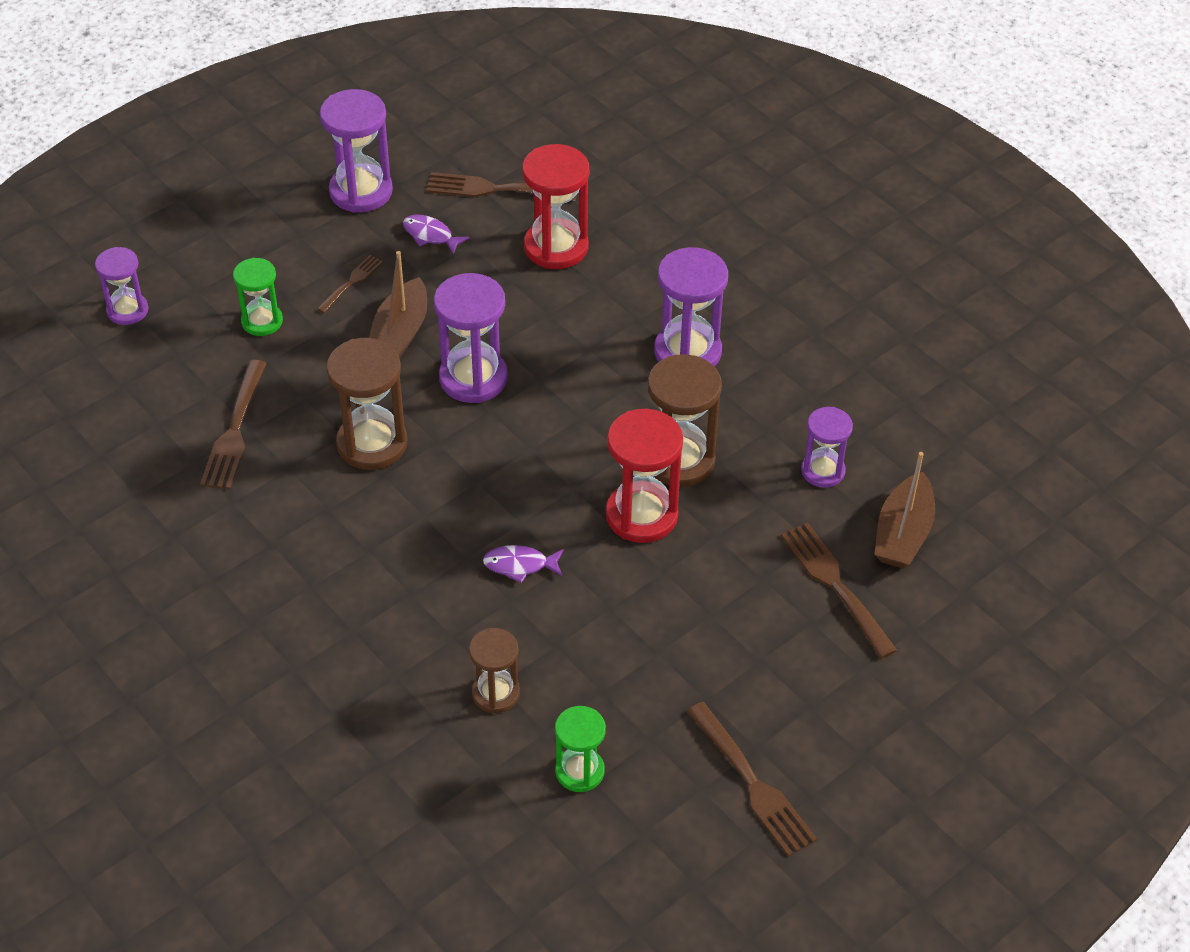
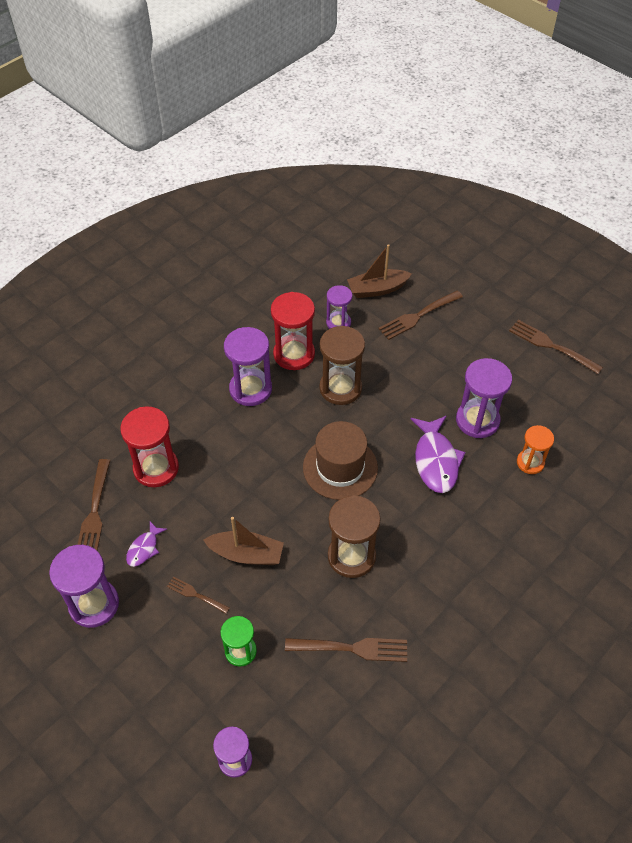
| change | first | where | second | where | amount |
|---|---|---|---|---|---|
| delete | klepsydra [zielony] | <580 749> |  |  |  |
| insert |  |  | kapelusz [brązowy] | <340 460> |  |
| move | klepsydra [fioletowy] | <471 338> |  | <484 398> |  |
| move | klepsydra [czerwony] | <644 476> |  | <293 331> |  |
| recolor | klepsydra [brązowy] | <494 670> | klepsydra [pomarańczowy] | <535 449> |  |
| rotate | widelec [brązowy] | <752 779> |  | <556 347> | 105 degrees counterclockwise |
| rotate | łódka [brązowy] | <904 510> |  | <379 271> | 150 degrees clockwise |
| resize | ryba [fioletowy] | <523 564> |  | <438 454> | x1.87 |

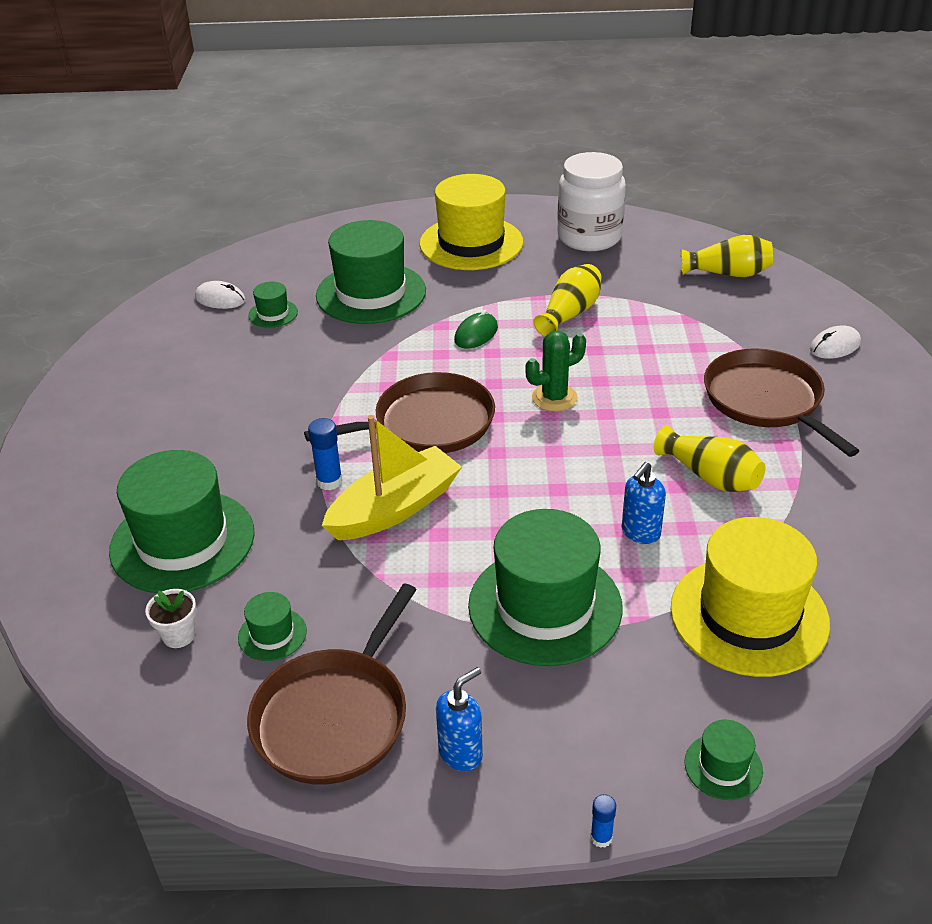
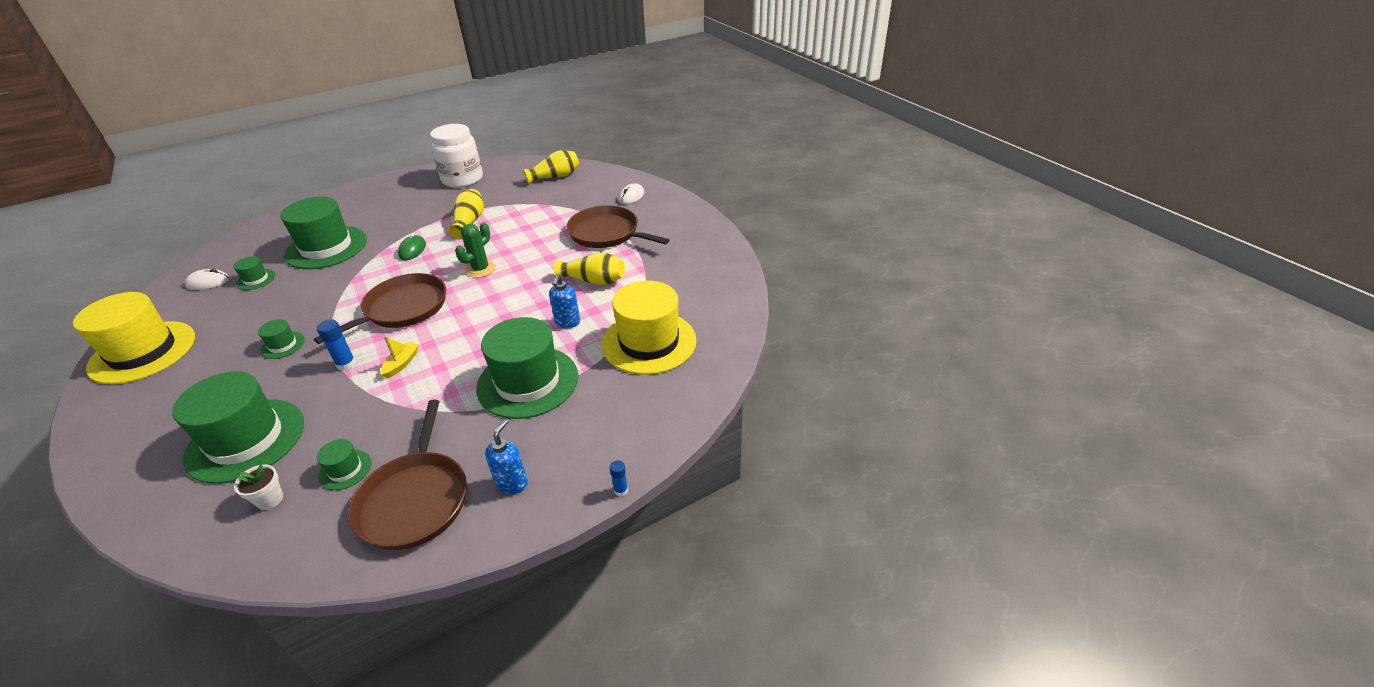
| change | first | where | second | where | amount |
|---|---|---|---|---|---|
| move | kapelusz [żółty] | <471 222> |  | <134 338> |  |
| move | kapelusz [zielony] | <723 760> |  | <281 339> |  |
| resize | łódka [żółty] | <392 477> |  | <399 357> | x0.46 |

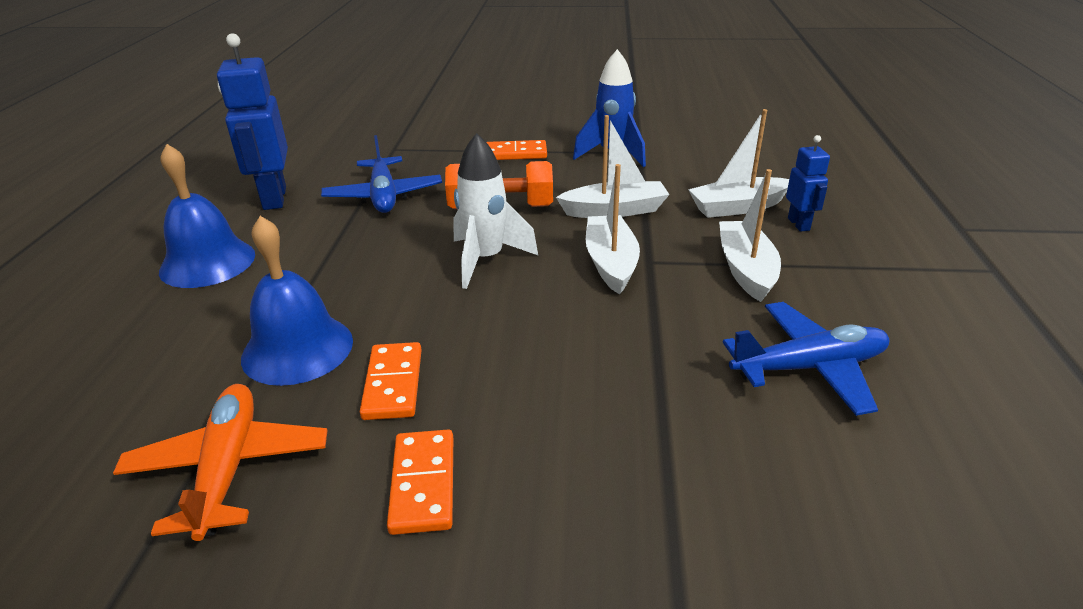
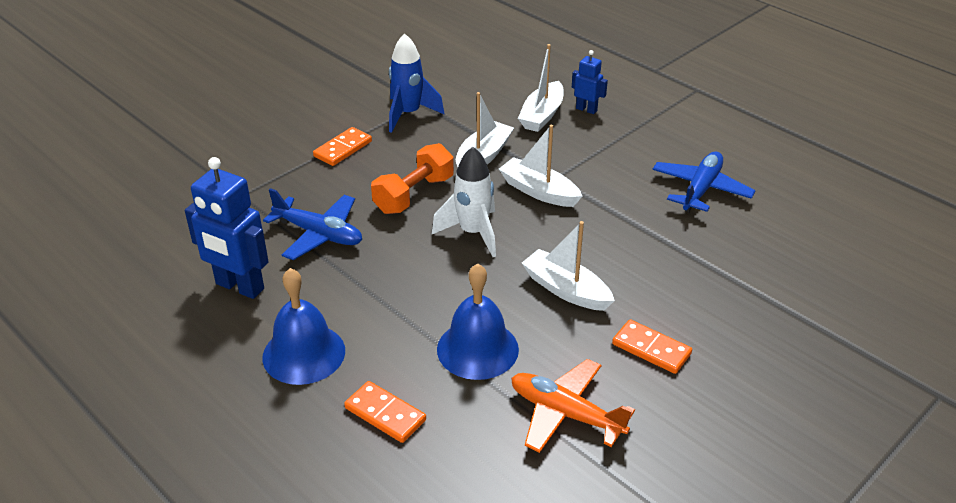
| change | first | where | second | where | amount |
|---|---|---|---|---|---|
| move | kostka domina [pomarańczowy] | <391 381> |  | <385 412> |  |
| move | łódka [biały] | <750 235> |  | <568 266> |  |

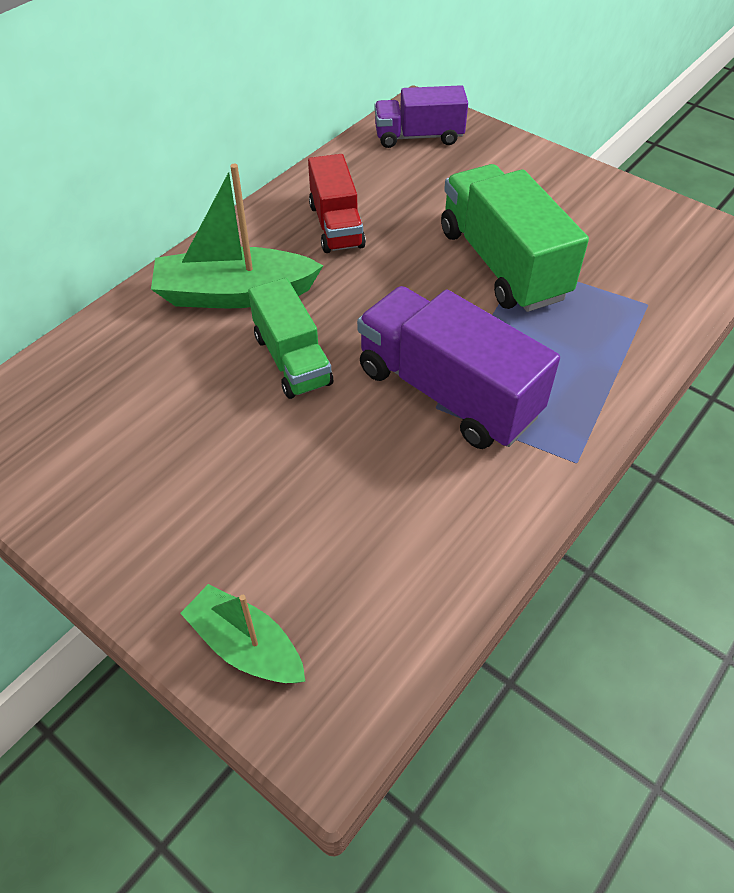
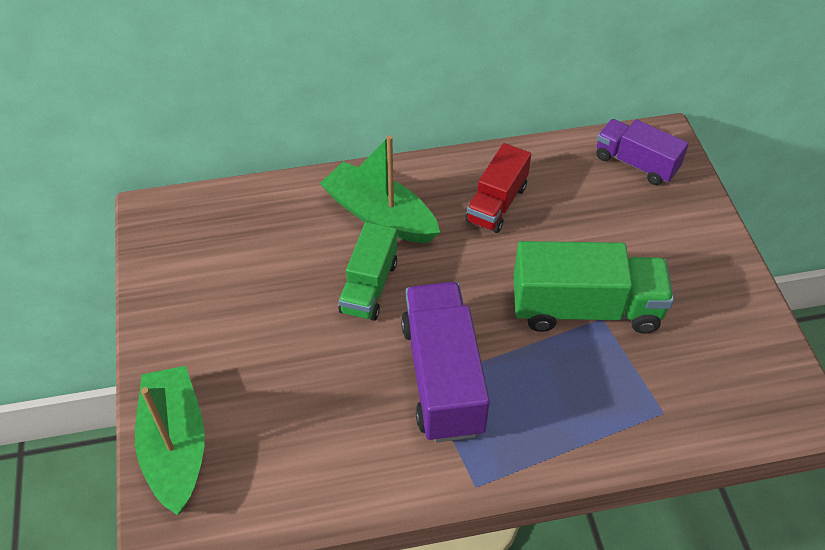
| change | first | where | second | where | amount |
|---|---|---|---|---|---|
| rotate | ciężarówka [zielony] | <515 238> |  | <593 287> | 75 degrees clockwise |
| resize | łódka [zielony] | <242 633> |  | <170 440> | x1.59 |

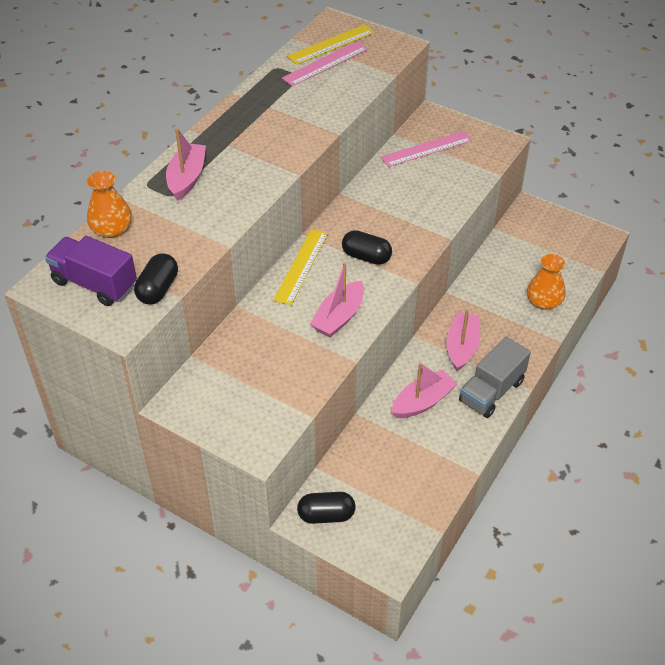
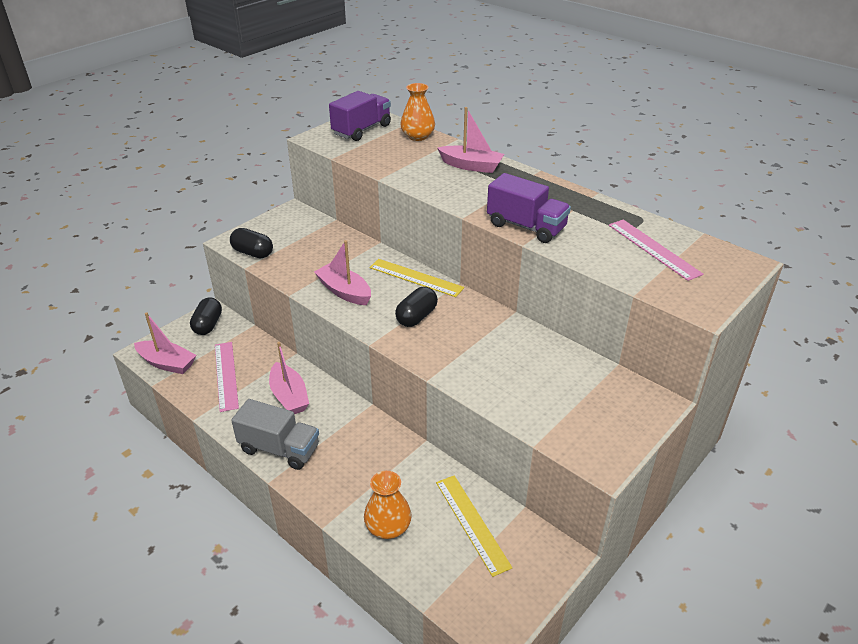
| change | first | where | second | where | amount |
|---|---|---|---|---|---|
| insert |  |  | ciężarówka [fioletowy] | <529 208> |  |
| move | kapsułka [czarny] | <156 278> |  | <251 243> |  |
| move | linijka [żółty] | <331 44> |  | <474 526> |  |
| move | linijka [różowy] | <426 149> |  | <227 377> |  |
| move | łódka [różowy] | <463 340> |  | <165 343> |  |
| rotate | ciężarówka [szary] | <495 377> |  | <275 434> | 150 degrees clockwise |

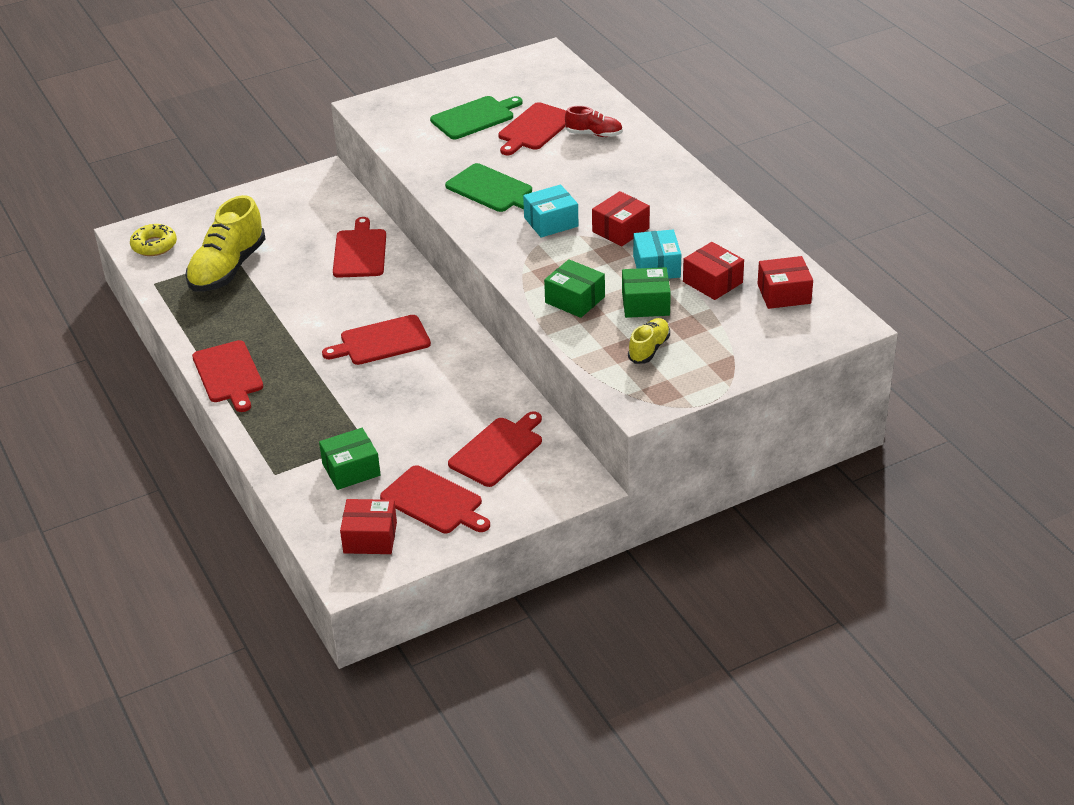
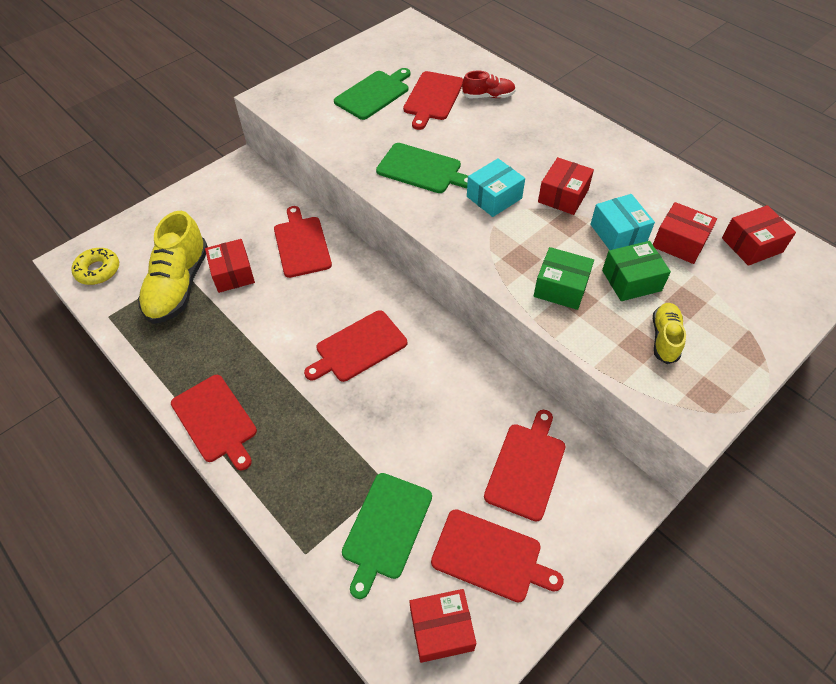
| change | first | where | second | where | amount |
|---|---|---|---|---|---|
| insert |  |  | pudełko [czerwony] | <230 266> |  |
| replace | pudełko [zielony] | <350 459> | deska do krojenia [zielony] | <387 536> |  |

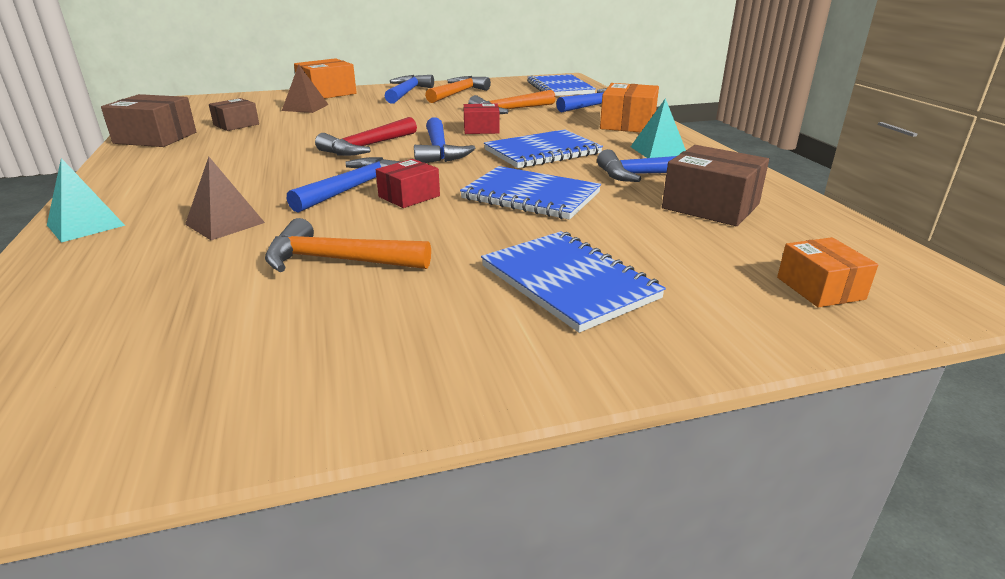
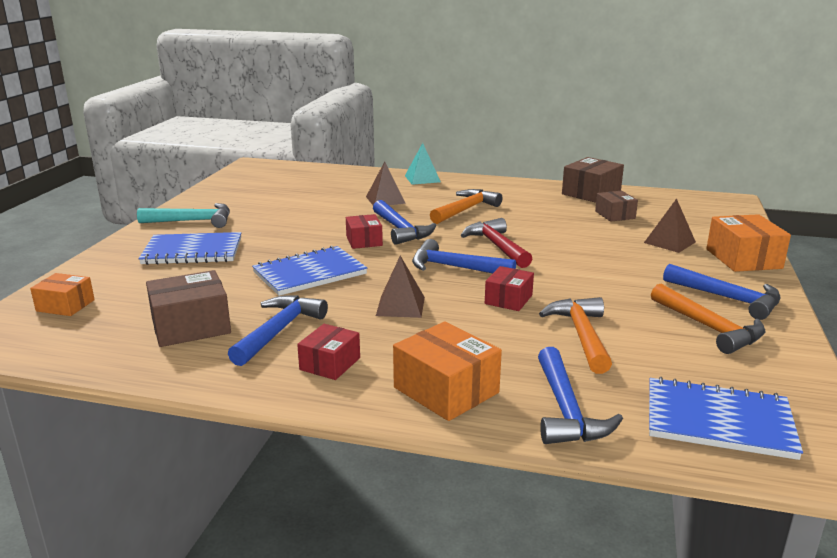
| change | first | where | second | where | amount |
|---|---|---|---|---|---|
| insert |  |  | młotek [turkusowy] | <183 215> |  |
| move | młotek [pomarańczowy] | <348 245> |  | <466 206> |  |
| replace | zeszyt [niebieski] | <543 148> | piramida [brązowy] | <400 287> |  |
| replace | piramida [turkusowy] | <658 128> | pudełko [czerwony] | <328 352> |  |

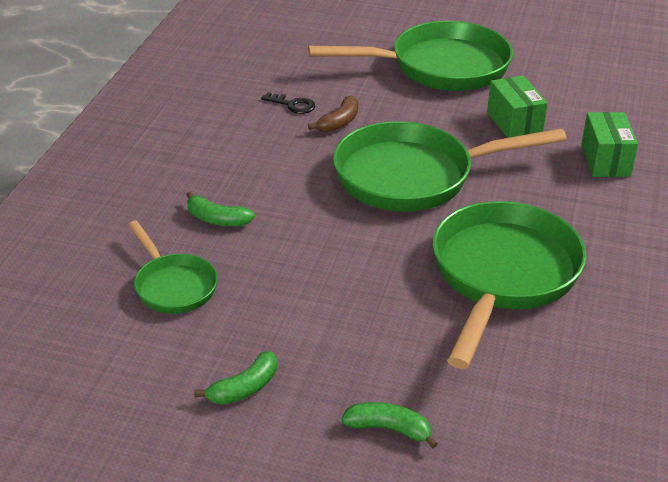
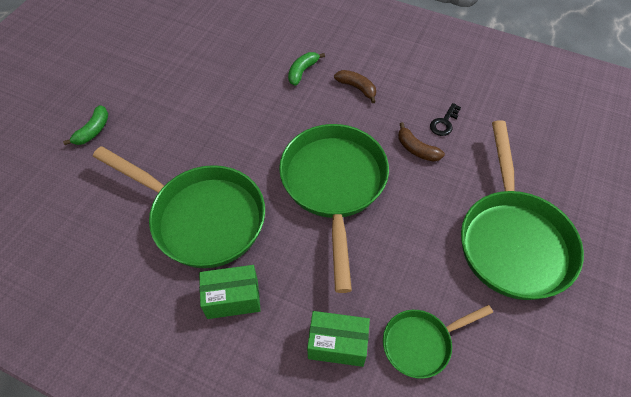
| change | first | where | second | where | amount |
|---|---|---|---|---|---|
| delete | banan [zielony] | <235 378> |  |  |  |
| insert |  |  | banan [brązowy] | <355 86> |  |
| move | patelnia [zielony] | <173 267> |  | <438 342> |  |
| move | pudełko [zielony] | <517 106> |  | <230 292> |  |

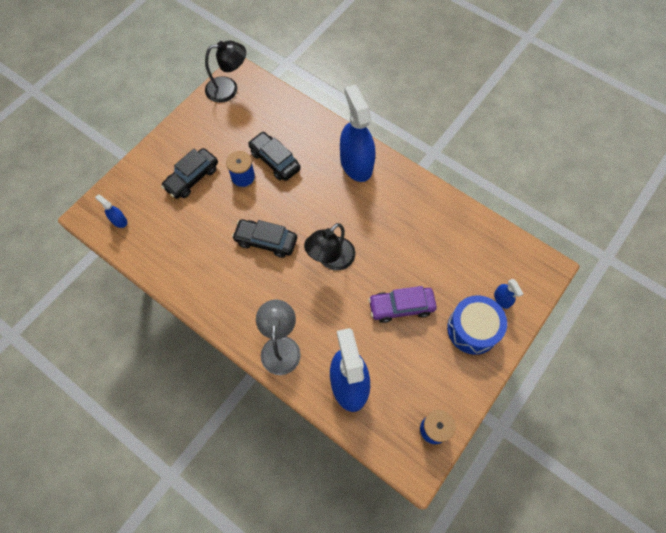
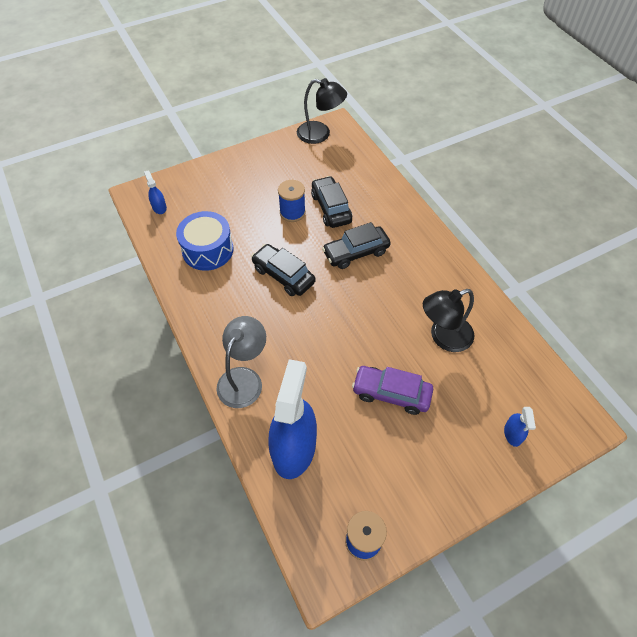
| change | first | where | second | where | amount |
|---|---|---|---|---|---|
| delete | spryskiwacz [niebieski] | <357 133> |  |  |  |
| move | samochód [czarny] | <189 173> |  | <356 245> |  |
| move | lampka [czarny] | <329 247> |  | <448 320> |  |
| move | bęben [niebieski] | <477 325> |  | <205 241> |  |

